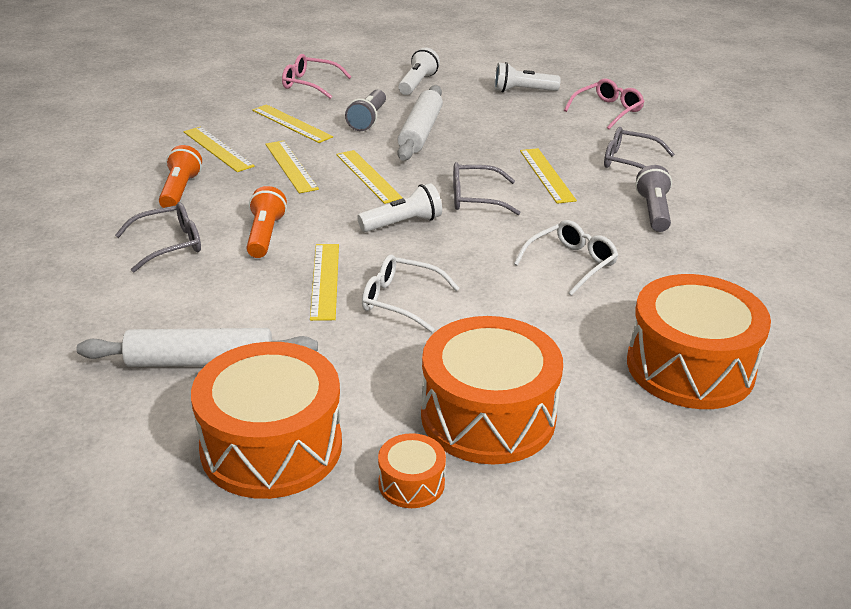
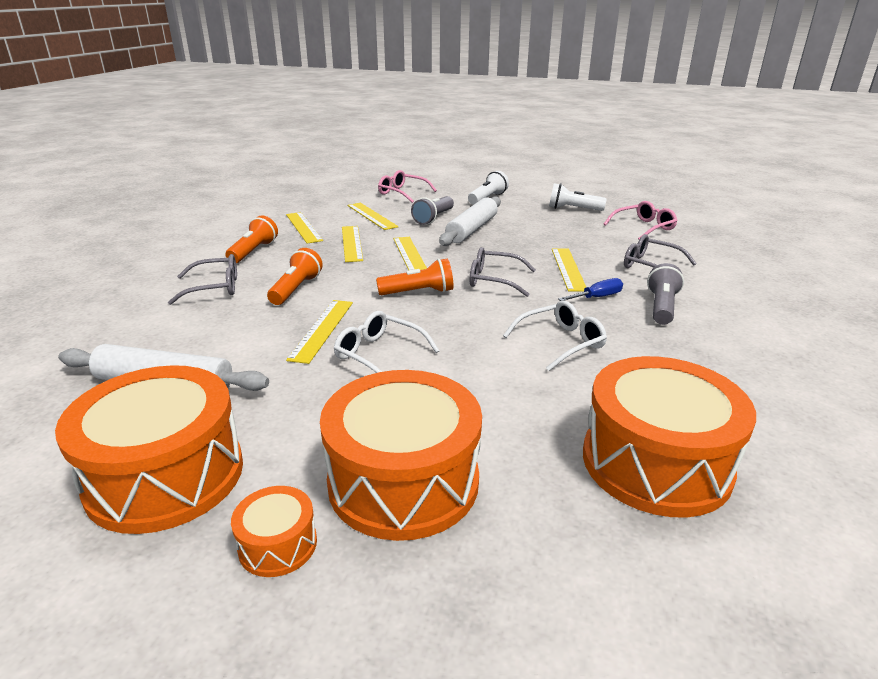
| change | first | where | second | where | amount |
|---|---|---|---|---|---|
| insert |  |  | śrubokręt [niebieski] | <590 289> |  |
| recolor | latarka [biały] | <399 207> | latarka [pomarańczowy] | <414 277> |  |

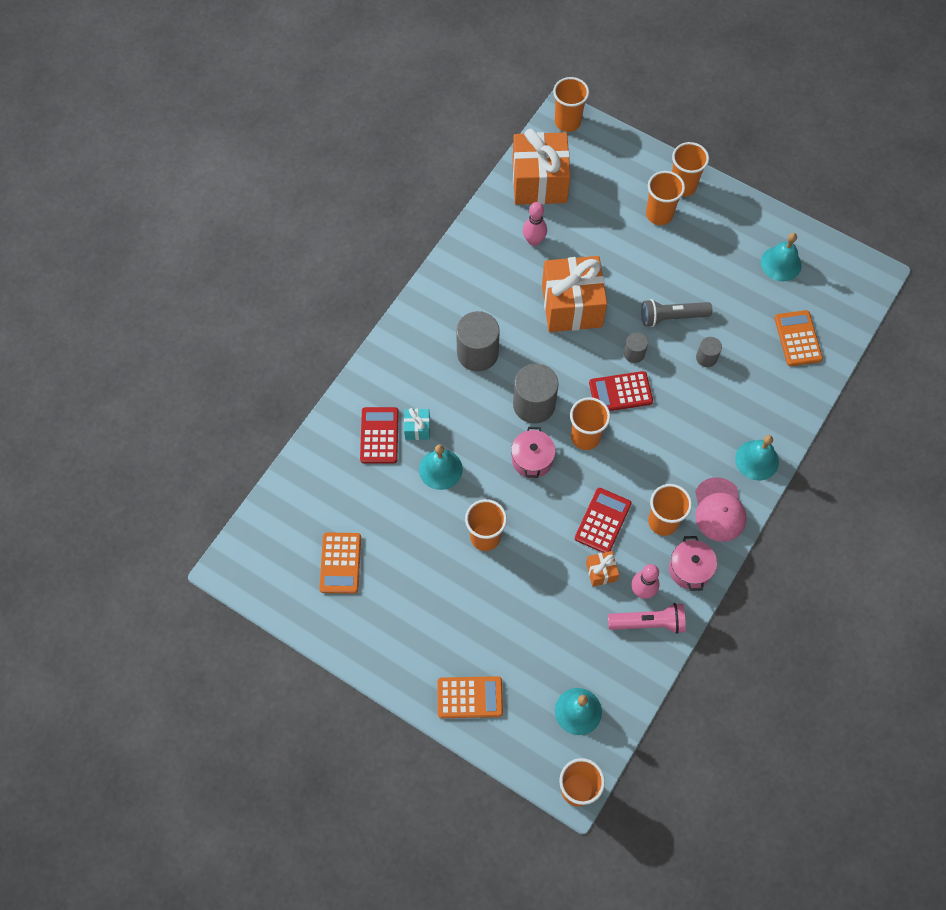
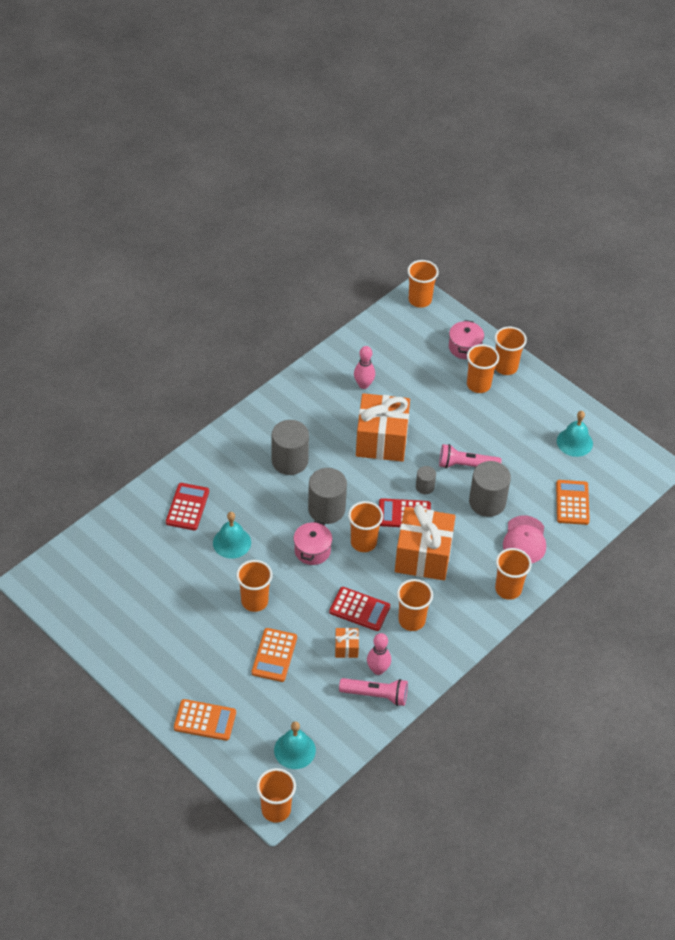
| change | first | where | second | where | amount |
|---|---|---|---|---|---|
| delete | prezent [turkusowy] | <417 424> |  |  |  |
| move | kalkulator [pomarańczowy] | <340 563> |  | <274 655> |  |
| move | prezent [pomarańczowy] | <541 167> |  | <425 542> |  |
| move | garnek [różowy] | <693 563> |  | <466 339> |  |
| move | czapka [różowy] | <721 509> |  | <524 539> |  |
| replace | dzwonek [turkusowy] | <757 458> | szklanka [pomarańczowy] | <513 574> |  |
| recolor | latarka [szary] | <676 313> | latarka [różowy] | <470 456> |  |
| rotate | kalkulator [czerwony] | <603 520> |  | <359 609> | 75 degrees clockwise |
| resize | walec [szary] | <709 352> |  | <490 489> | x1.94 |

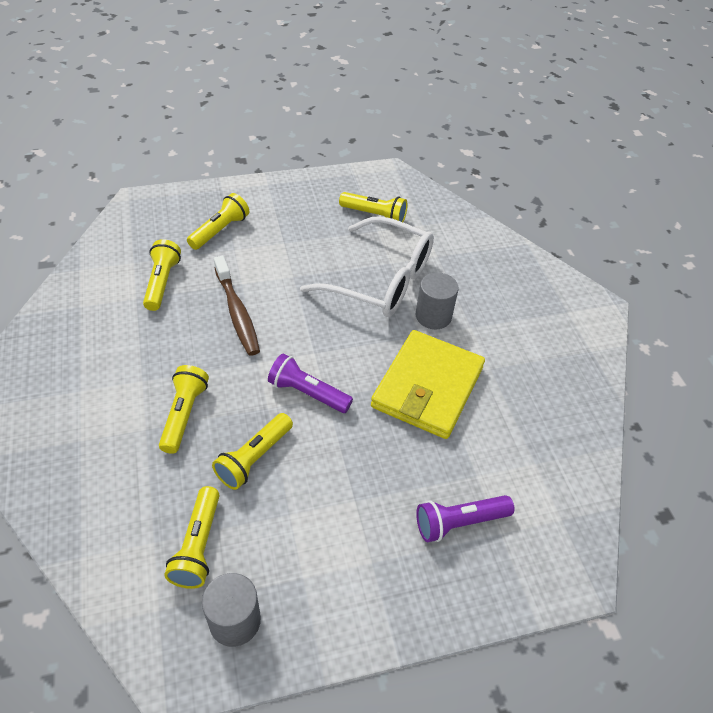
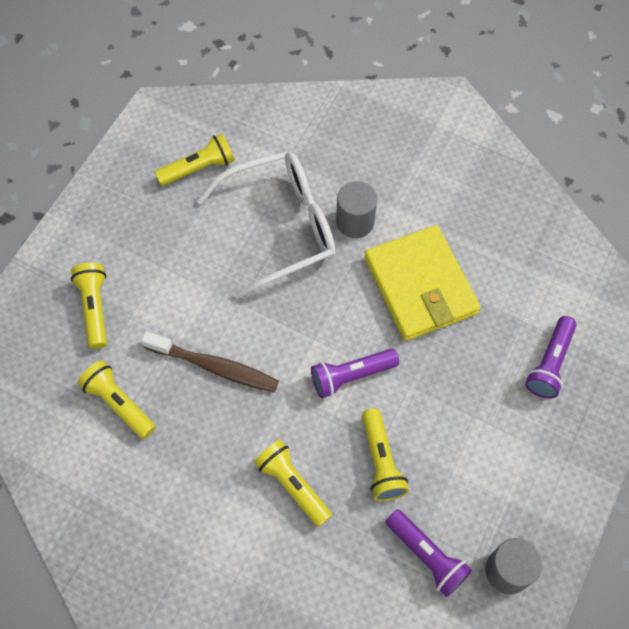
| change | first | where | second | where | amount |
|---|---|---|---|---|---|
| recolor | latarka [żółty] | <192 537> | latarka [fioletowy] | <429 553> |  |

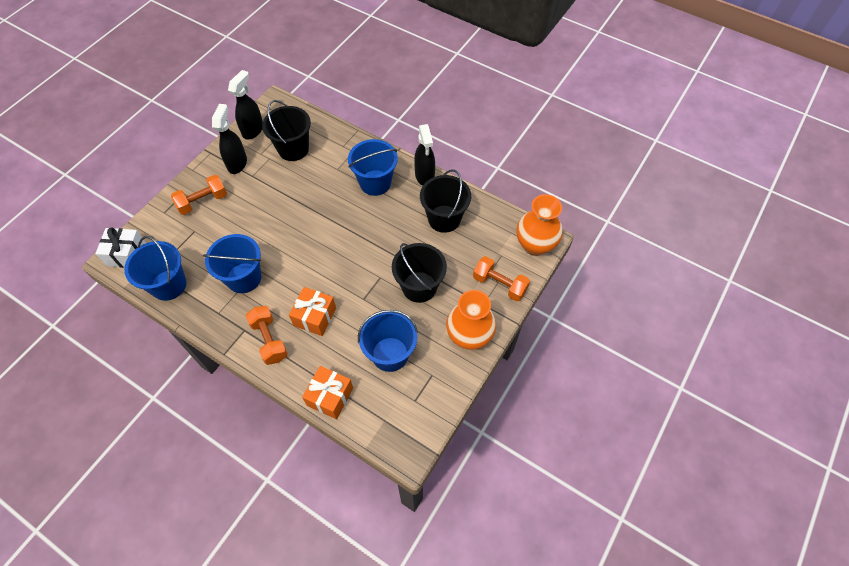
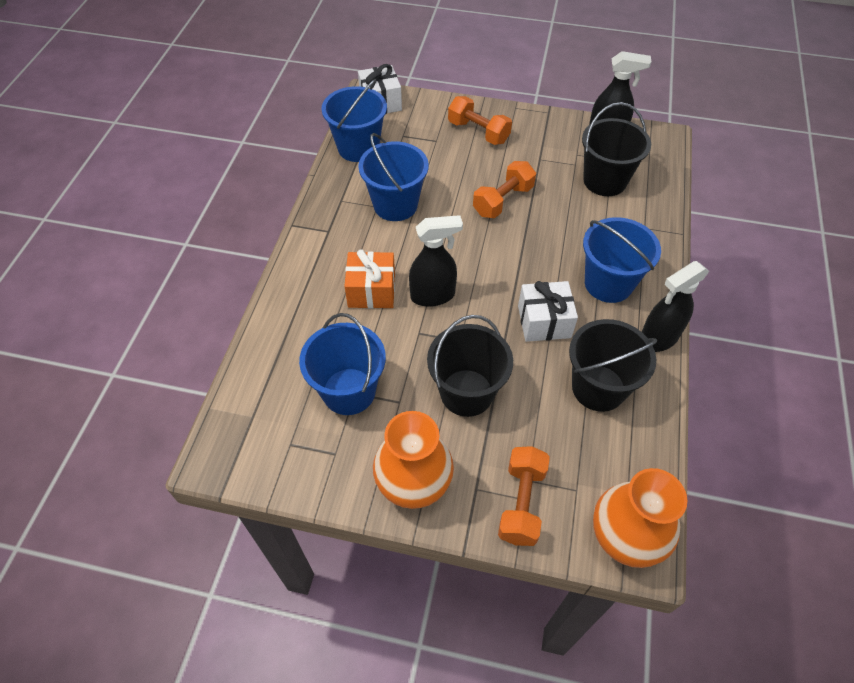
| change | first | where | second | where | amount |
|---|---|---|---|---|---|
| delete | prezent [pomarańczowy] | <327 392> |  |  |  |
| insert |  |  | prezent [biały] | <548 311> |  |
| move | spryskiwacz [czarny] | <229 139> |  | <436 261> |  |
| move | hantel [pomarańczowy] | <267 335> |  | <504 189> |  |

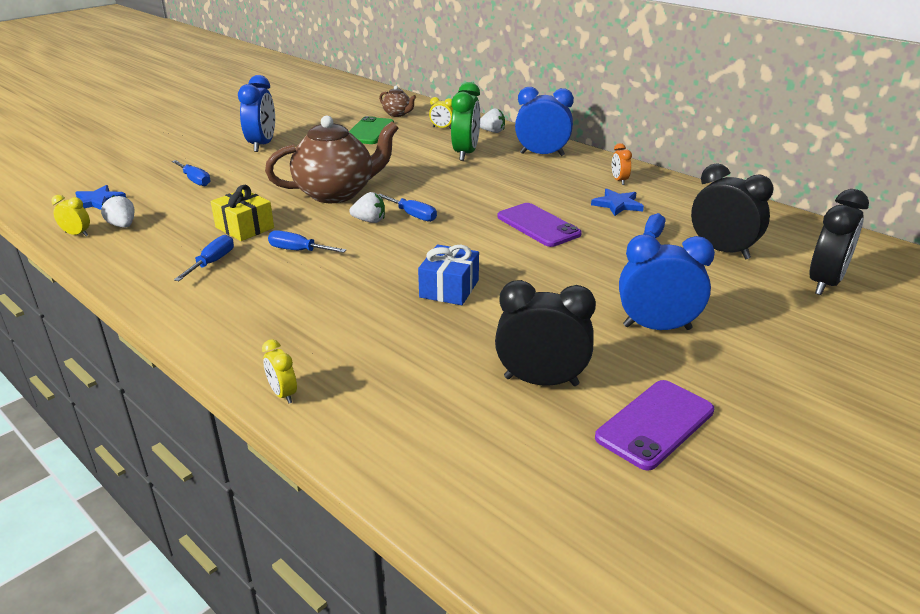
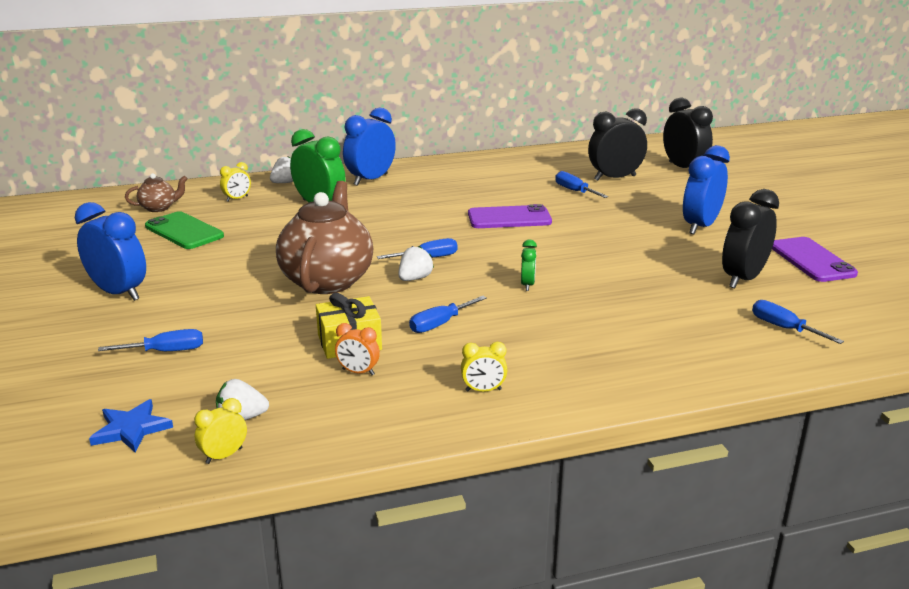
| change | first | where | second | where | amount |
|---|---|---|---|---|---|
| delete | prezent [niebieski] | <448 274> |  |  |  |
| delete | gwiazda [niebieski] | <617 202> |  |  |  |
| insert |  |  | budzik [zielony] | <529 265> |  |
| move | śrubokręt [niebieski] | <204 258> |  | <798 322> |  |
| move | budzik [żółty] | <279 371> |  | <484 367> |  |
| move | budzik [pomarańczowy] | <622 164> |  | <357 349> |  |

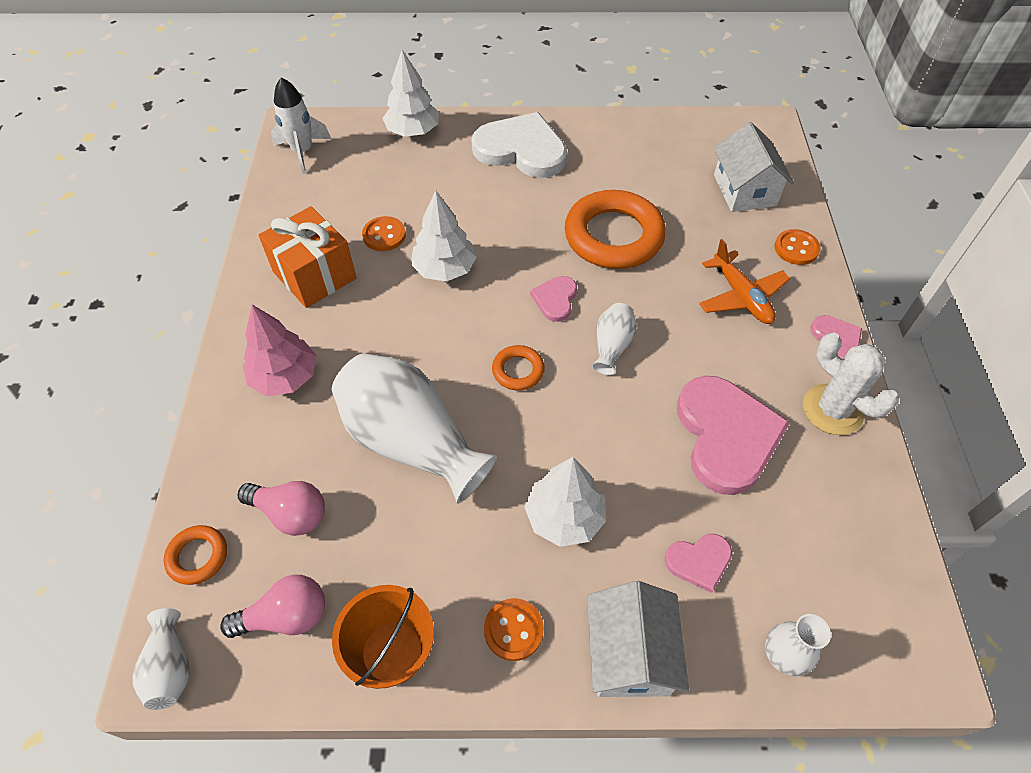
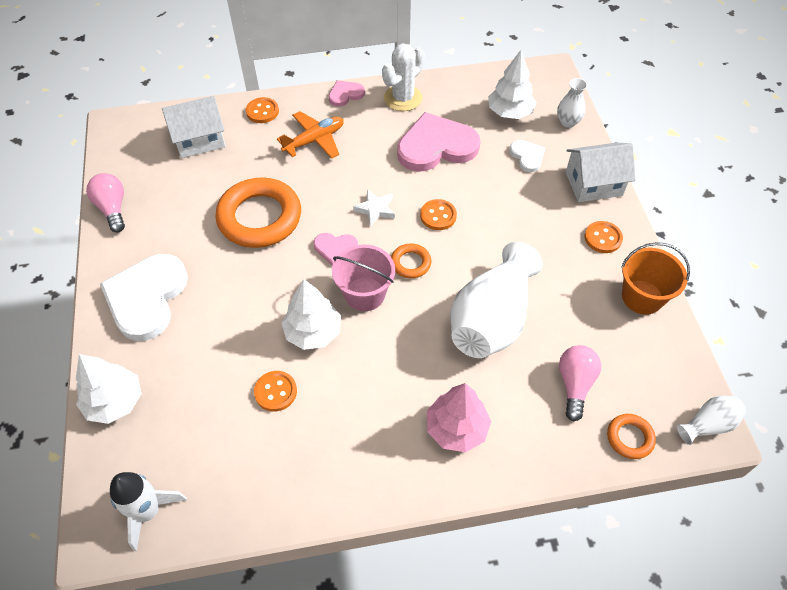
| change | first | where | second | where | amount |
|---|---|---|---|---|---|
| delete | prezent [pomarańczowy] | <307 257> |  |  |  |
| insert |  |  | wiadro [różowy] | <363 277> |  |
| insert |  |  | guzik [pomarańczowy] | <438 214> |  |
| move | żarówka [różowy] | <272 606> |  | <105 202> |  |
| move | drzewko [biały] | <565 502> |  | <512 84> |  |
| replace | wazon [biały] | <614 339> | gwiazda [biały] | <374 208> |  |
| recolor | serce [różowy] | <698 563> | serce [biały] | <527 156> |  |

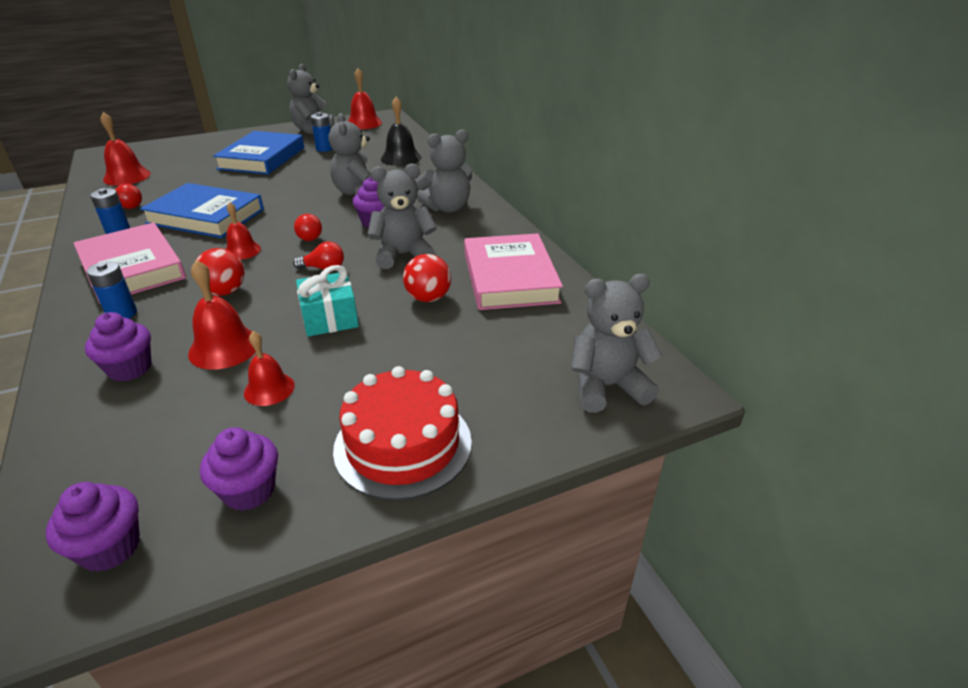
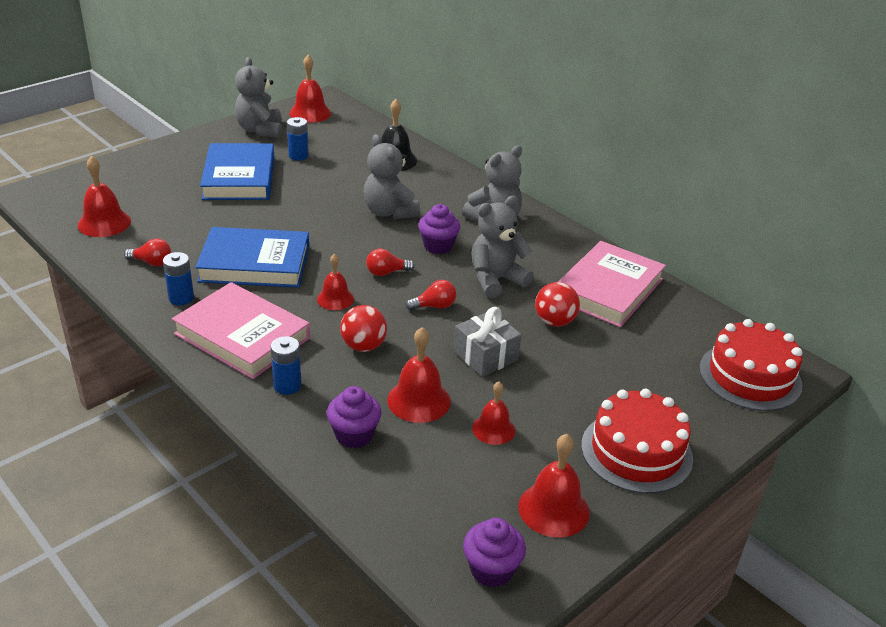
| change | first | where | second | where | amount |
|---|---|---|---|---|---|
| replace | muffinka [fioletowy] | <239 469> | dzwonek [czerwony] | <554 486> |  |
| replace | miś [szary] | <617 343> | tort [czerwony] | <751 365> |  |
| recolor | prezent [turkusowy] | <327 300> | prezent [szary] | <487 342> |  |
| rotate | żarówka [czerwony] | <308 227> |  | <390 262> | 120 degrees clockwise |
| rotate | książka [różowy] | <513 271> |  | <612 284> | 60 degrees clockwise |

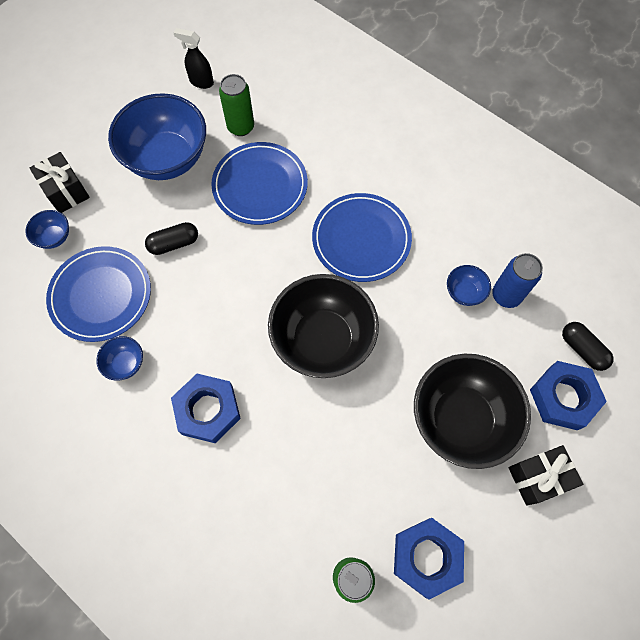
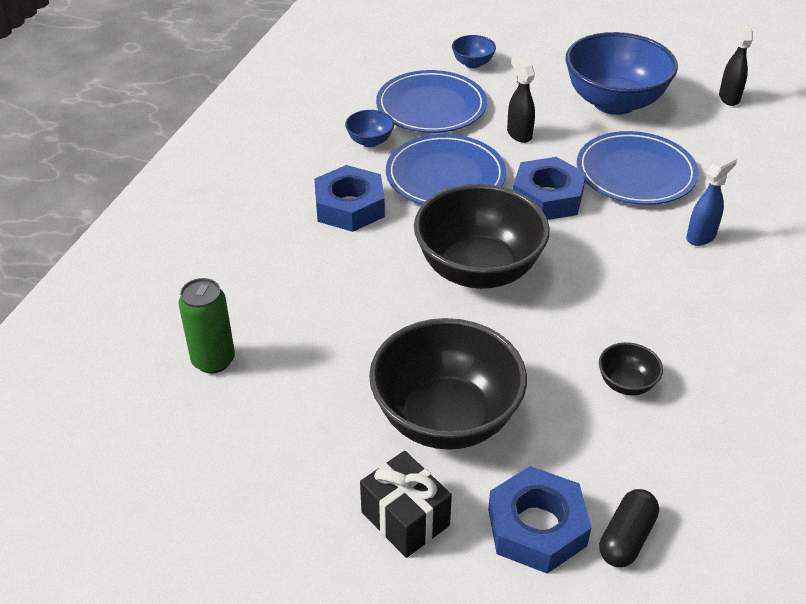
| change | first | where | second | where | amount |
|---|---|---|---|---|---|
| delete | prezent [czarny] | <60 182> |  |  |  |
| delete | puszka [zielony] | <236 105> |  |  |  |
| delete | puszka [niebieski] | <517 280> |  |  |  |
| insert |  |  | spryskiwacz [niebieski] | <711 200> |  |
| move | talerz [niebieski] | <362 237> |  | <446 169> |  |
| move | nakrętka [niebieski] | <429 559> |  | <549 188> |  |
| replace | kapsułka [czarny] | <171 238> | spryskiwacz [czarny] | <521 99> |  |
| recolor | miska [niebieski] | <469 285> | miska [czarny] | <631 368> |  |

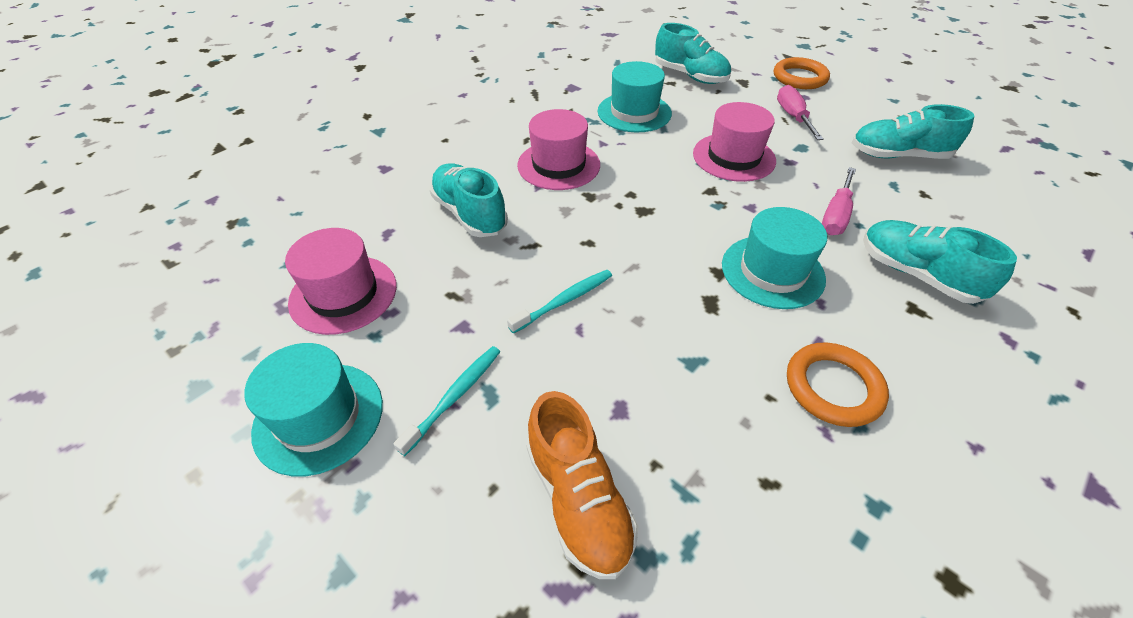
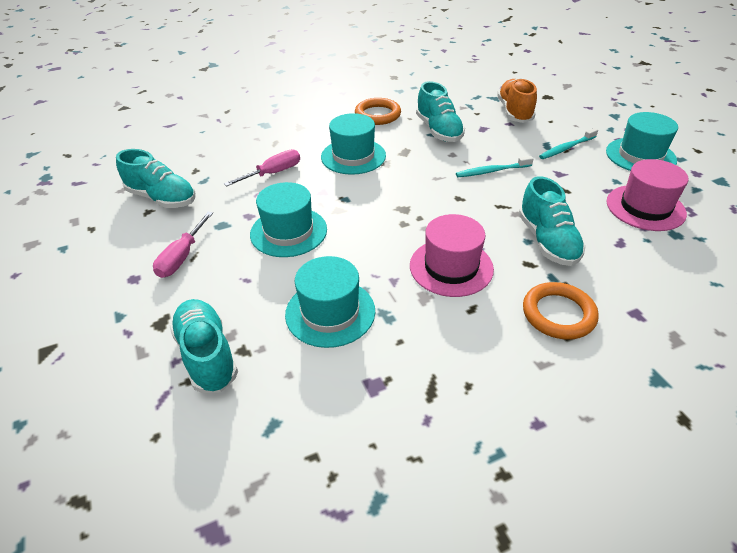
| change | first | where | second | where | amount |
|---|---|---|---|---|---|
| move | pierścień [pomarańczowy] | <802 73> |  | <561 311> |  |
| move | but [turkusowy] | <940 262> |  | <440 111> |  |
| recolor | kapelusz [różowy] | <734 142> | kapelusz [turkusowy] | <288 219> |  |

